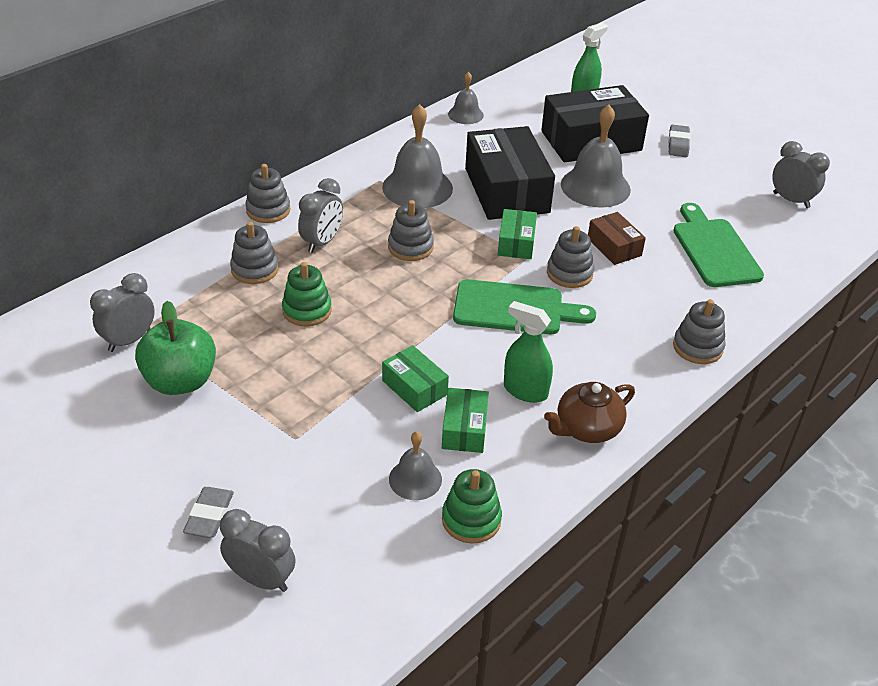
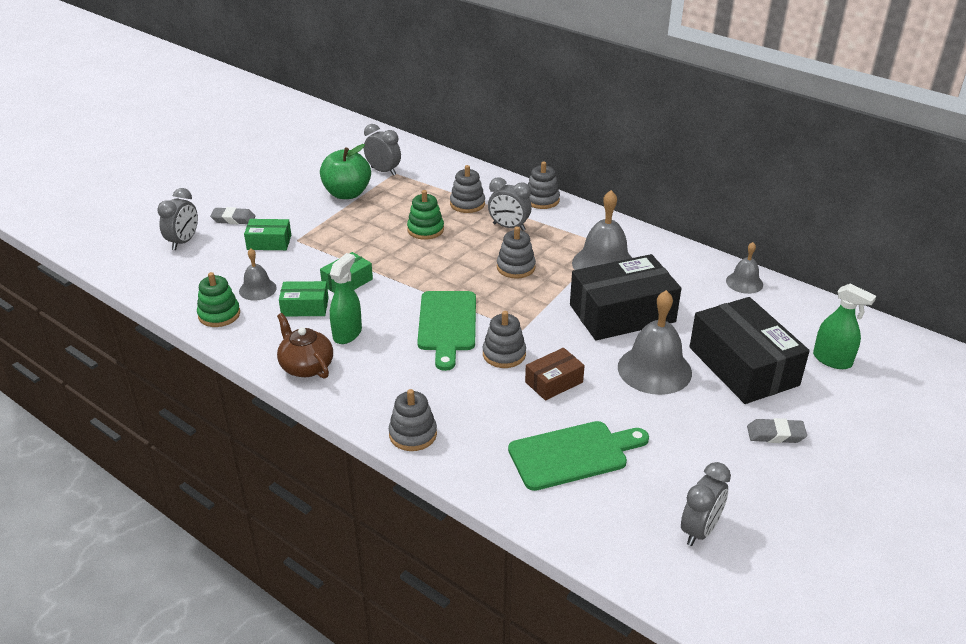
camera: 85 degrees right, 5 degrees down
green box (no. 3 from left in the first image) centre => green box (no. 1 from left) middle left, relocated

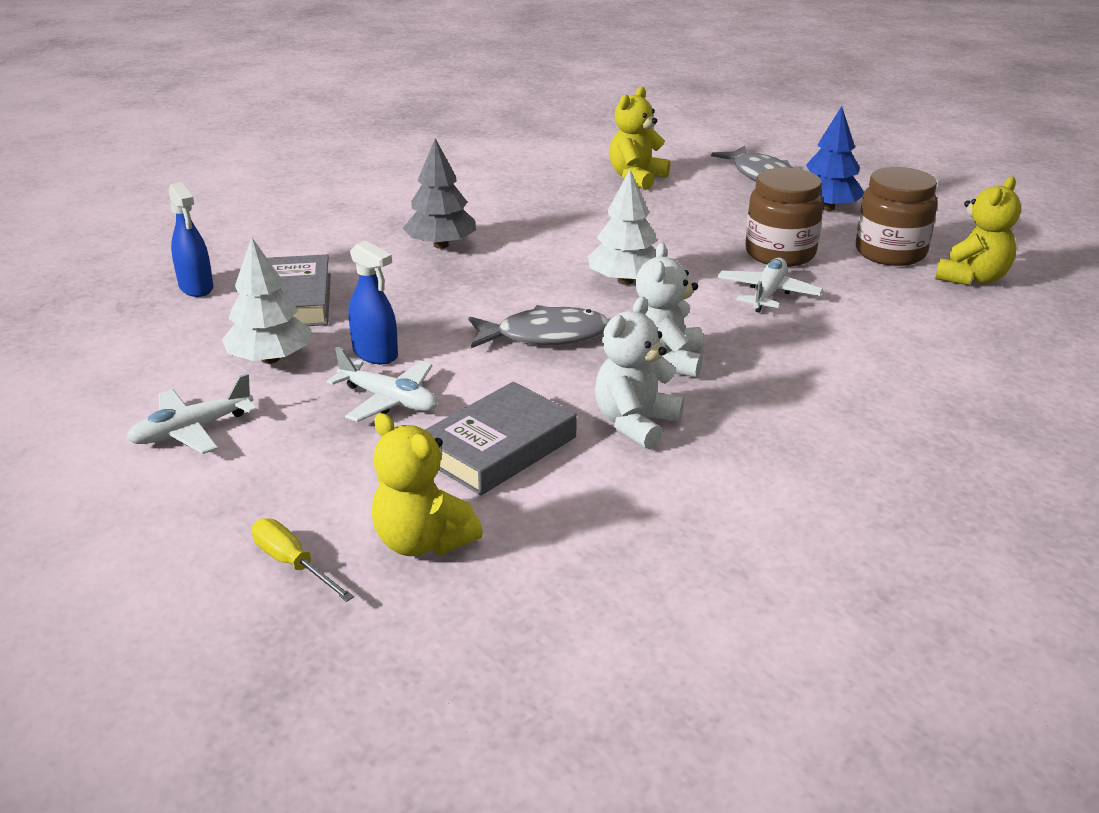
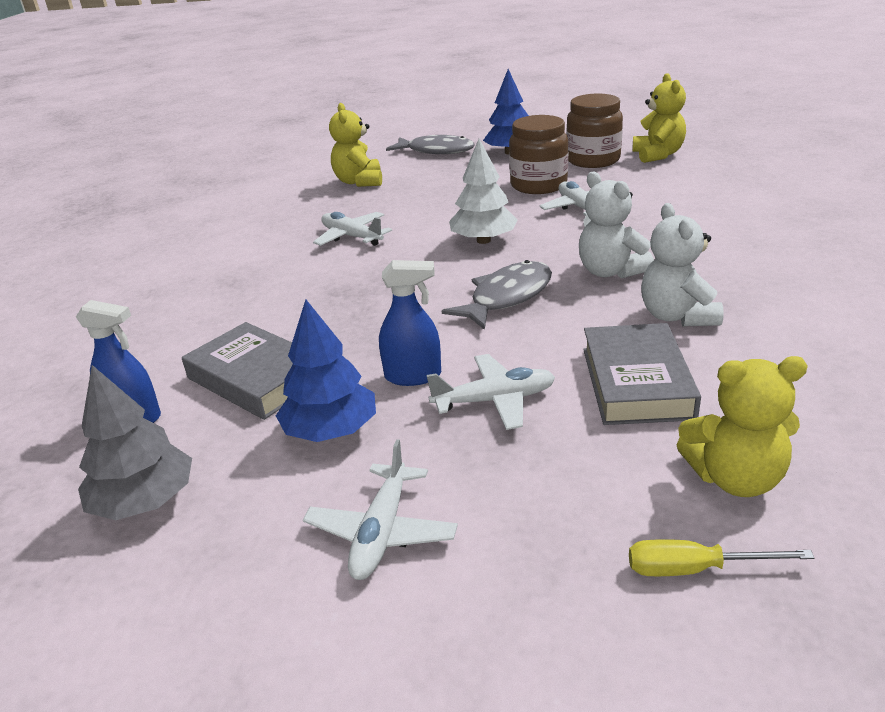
camera: 40 degrees left, 0 degrees up
white tree (no. 1 from left) middle left => blue tree (no. 1 from left) centre
grey tree top centre => grey tree middle left, relocated
nothing => white plane (no. 1 from left) top centre

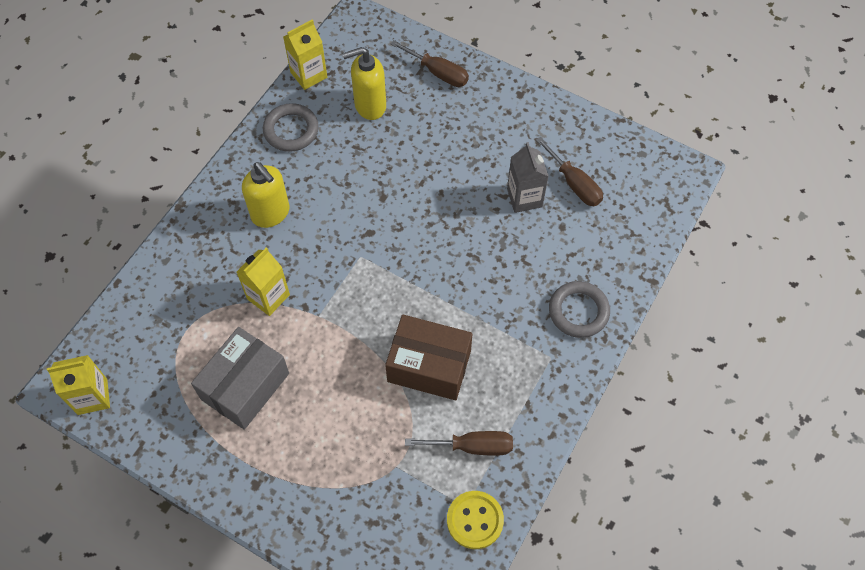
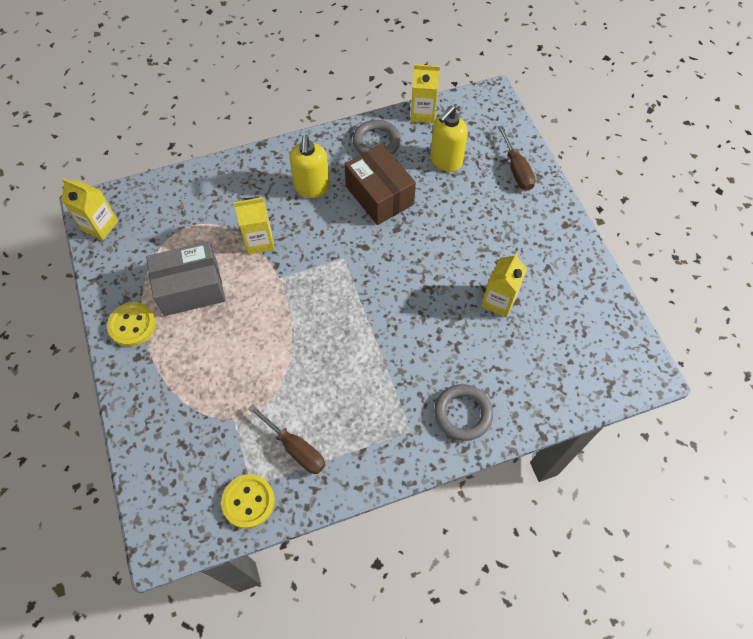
camera: 40 degrees right, 0 degrees up
yellow soap dispenser (no. 2 from left) top centre, 75 degrees counterclockwise
brown box centre => brown box top centre, relocated
grey carton top centre => yellow carton (no. 4 from left) middle right
brown screwdriver (no. 3 from left) top centre => nothing
nothing => yellow button (no. 1 from left) middle left

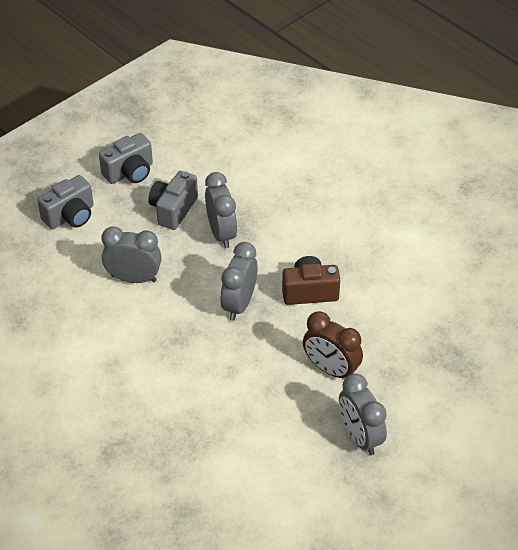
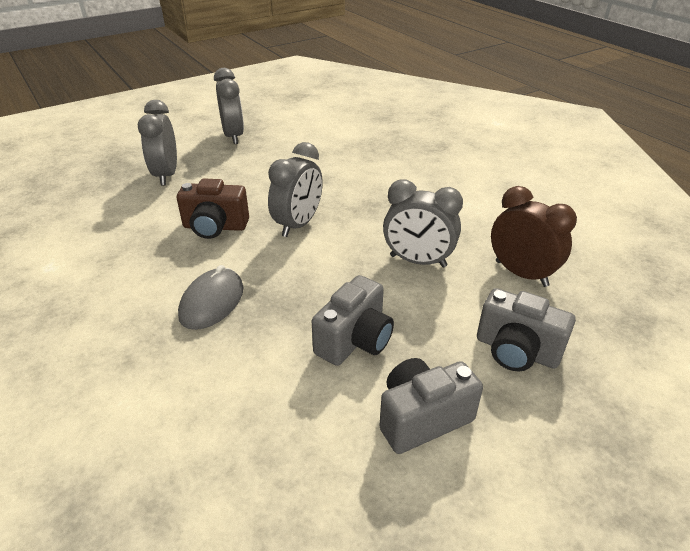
camera: 170 degrees left, 10 degrees down
grey camera (no. 1 from left in the first image) middle left => grey camera (no. 3 from left) middle right, 120 degrees counterclockwise
grey clock (no. 2 from left in the first image) centre => grey clock (no. 1 from left) top left, relocated
brown clock centre => brown clock middle right, relocated
nothing => grey mouse middle left

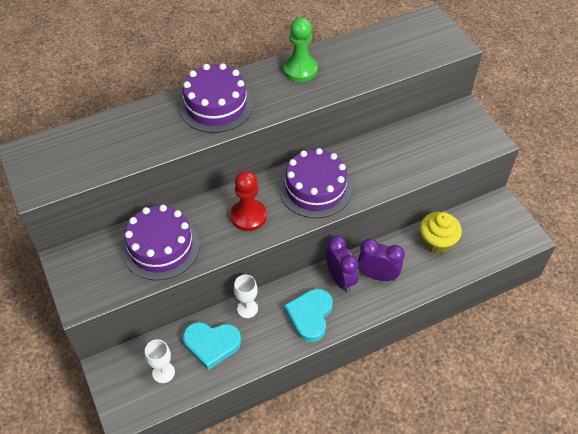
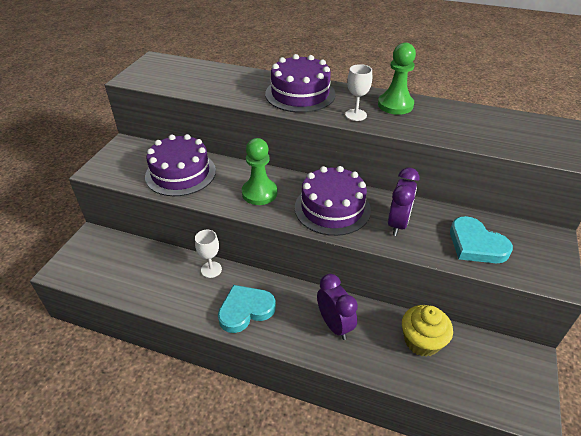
camera: 45 degrees right, 10 degrees down
white goblet (no. 1 from left in the first image) bottom left => white goblet (no. 2 from left) top centre, relocated
turquoise heart (no. 1 from left in the first image) bottom centre => turquoise heart (no. 2 from left) middle right, relocated
red pawn centre => green pawn (no. 1 from left) centre
purple clock (no. 1 from left in the first image) centre => purple clock (no. 2 from left) middle right, relocated

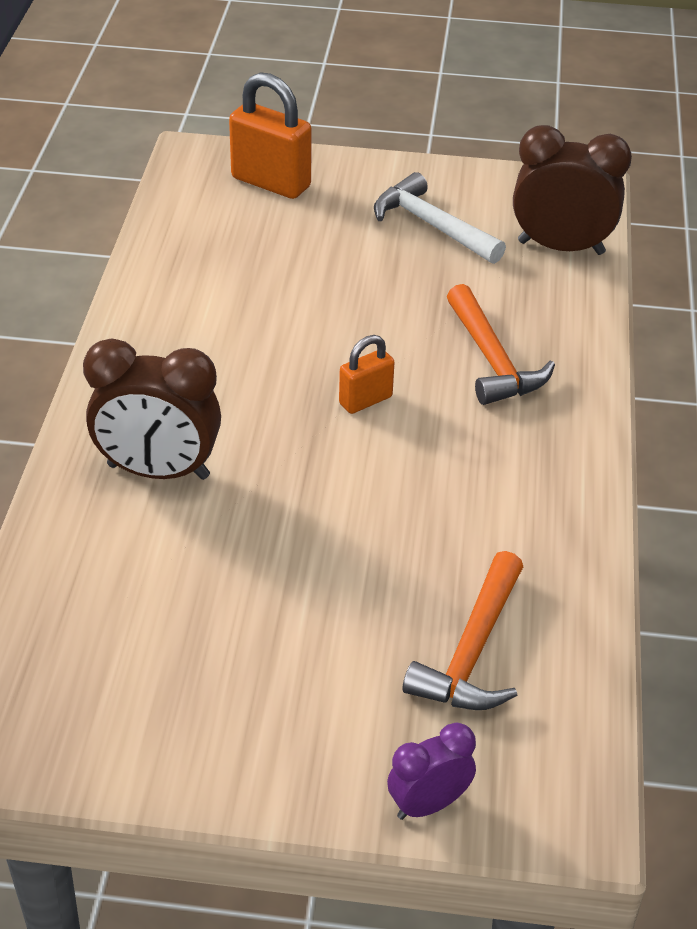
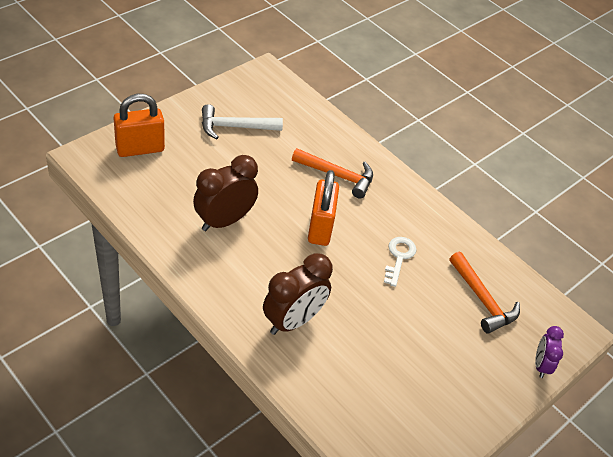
camera: 55 degrees left, 5 degrees up
orange padlock (no. 2 from left) centre, x1.75
brown clock (no. 2 from left in the first image) top right => brown clock (no. 1 from left) centre, relocated
nothing => white key centre

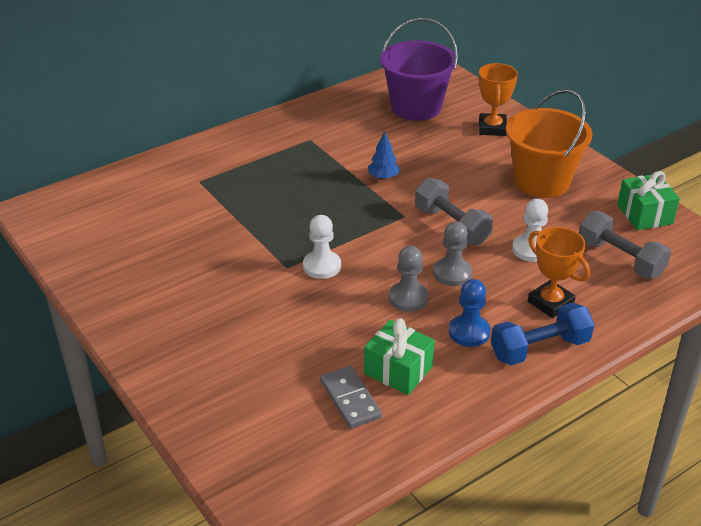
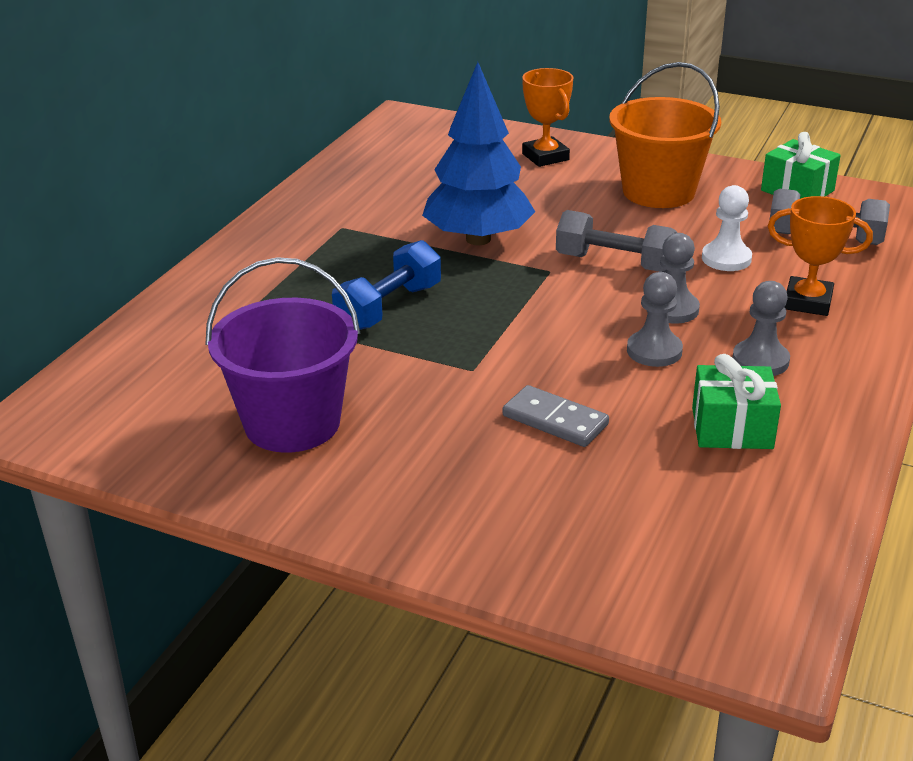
camera: 30 degrees left, 5 degrees down
white pawn (no. 1 from left) centre => nothing
grey domino bottom centre => grey domino centre, relocated
blue tree top centre, x2.48
purple bucket top centre => purple bucket middle left, relocated
blue pawn middle right => grey pawn (no. 3 from left) middle right
blue dumbbell middle right => blue dumbbell centre, relocated

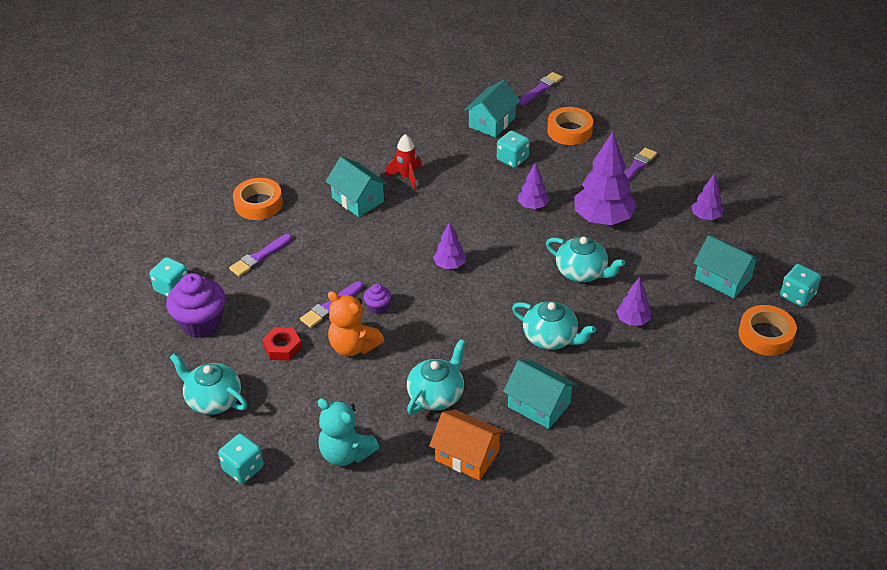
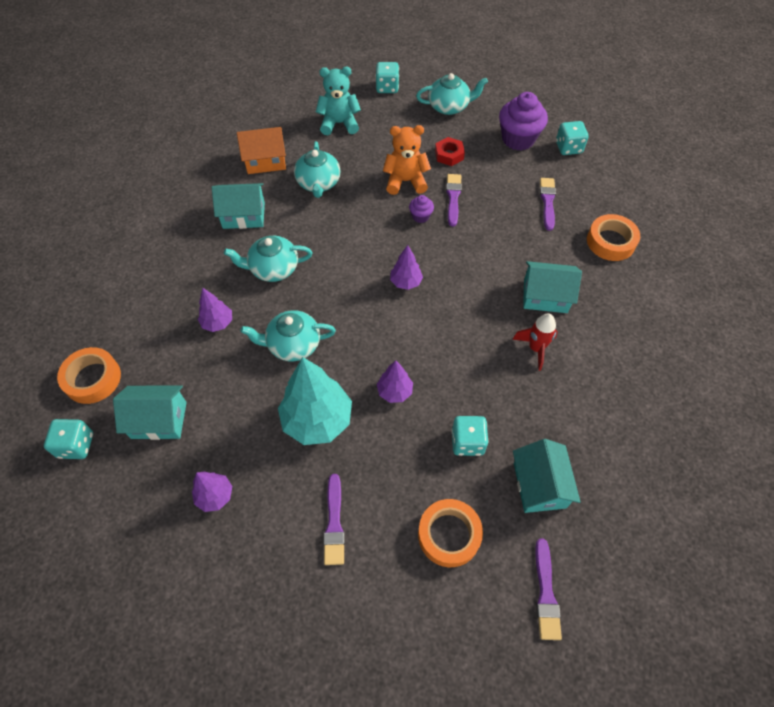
camera: 140 degrees right, 15 degrees up
purple tree (no. 3 from left) top right => turquoise tree centre

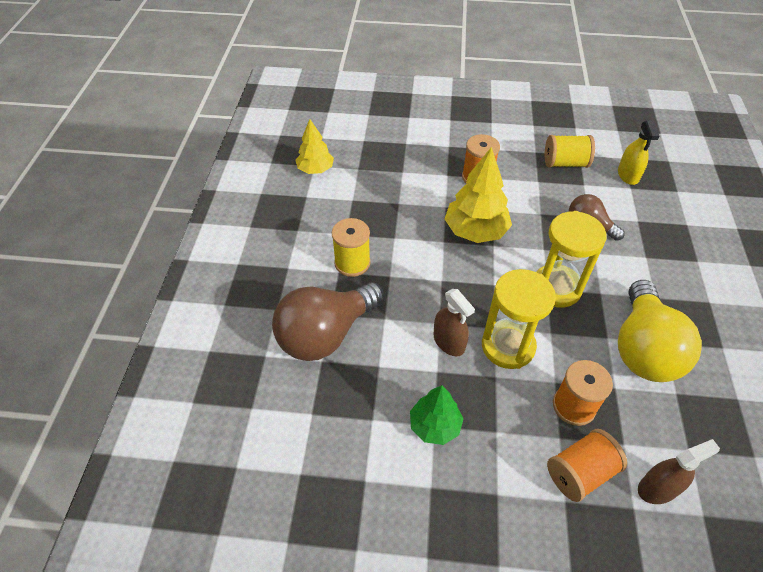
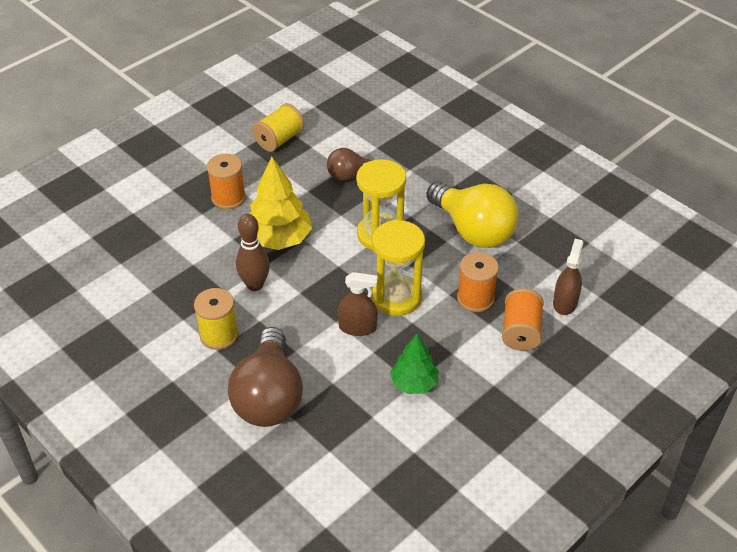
camera: 50 degrees left, 5 degrees down
yellow tree (no. 1 from left) top centre => nothing
yellow spray bottle top right => nothing
nothing => brown bowling pin centre

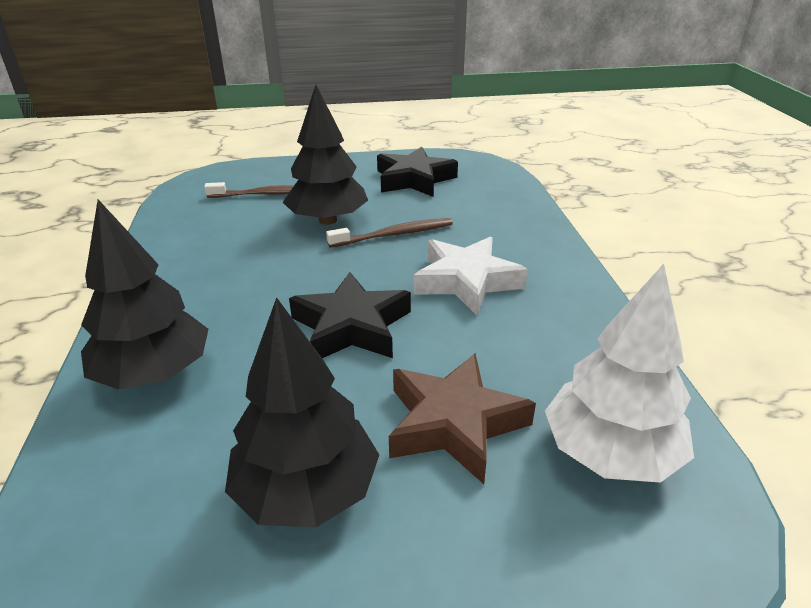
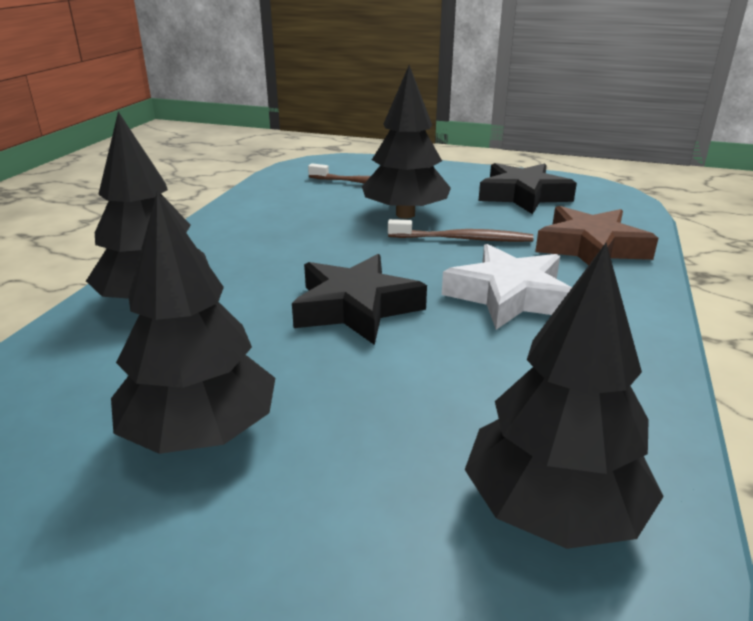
camera: 25 degrees right, 5 degrees down
brown star bottom centre => brown star middle right, relocated
white tree middle right => black tree (no. 4 from left) middle right

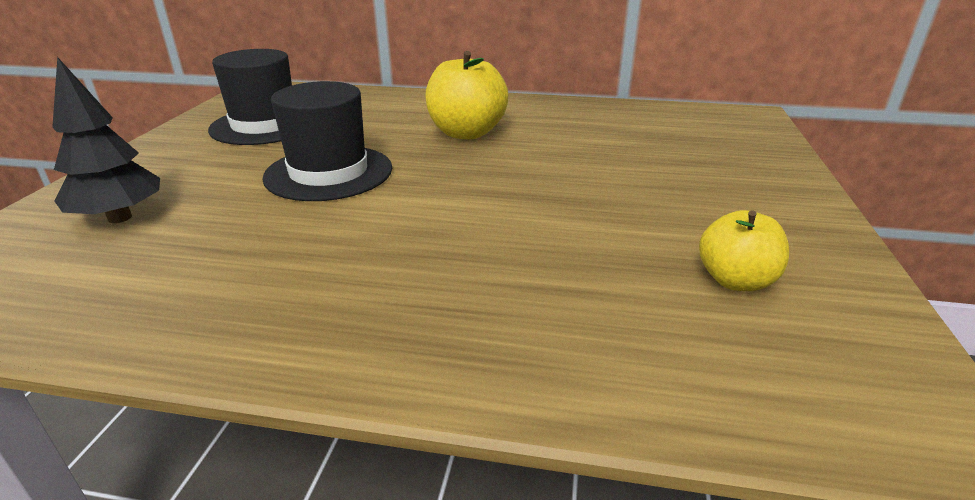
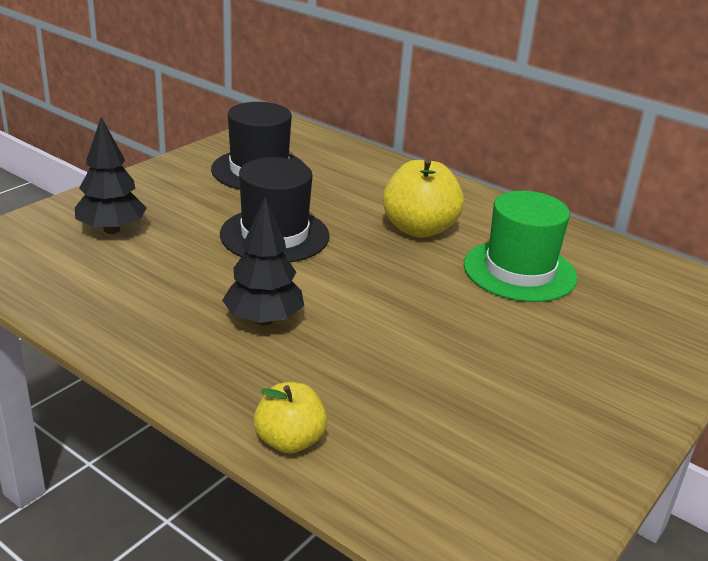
camera: 25 degrees right, 0 degrees up
yellow apple (no. 2 from left in the first image) middle right => yellow apple (no. 1 from left) bottom centre, relocated
nothing => black tree (no. 2 from left) centre
nothing => green hat middle right

